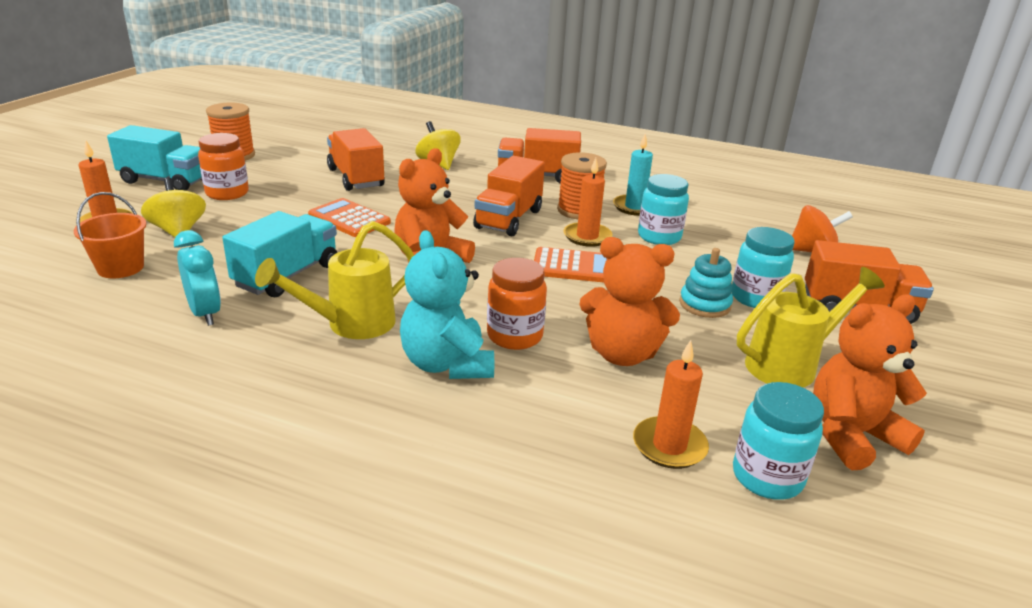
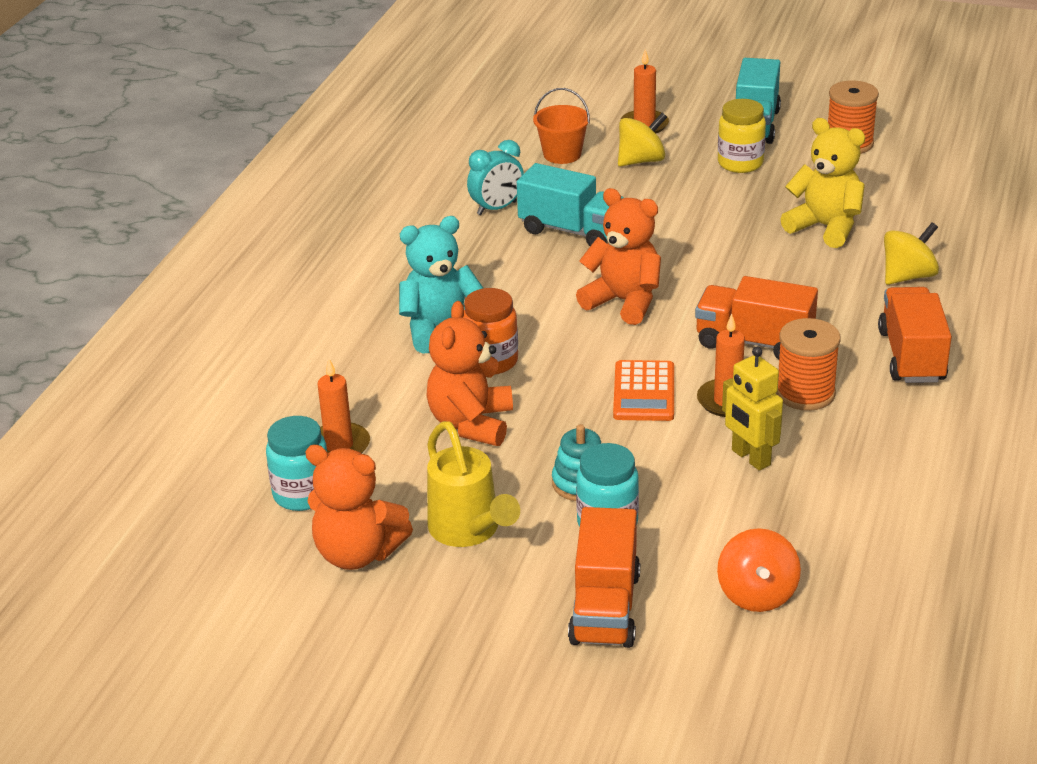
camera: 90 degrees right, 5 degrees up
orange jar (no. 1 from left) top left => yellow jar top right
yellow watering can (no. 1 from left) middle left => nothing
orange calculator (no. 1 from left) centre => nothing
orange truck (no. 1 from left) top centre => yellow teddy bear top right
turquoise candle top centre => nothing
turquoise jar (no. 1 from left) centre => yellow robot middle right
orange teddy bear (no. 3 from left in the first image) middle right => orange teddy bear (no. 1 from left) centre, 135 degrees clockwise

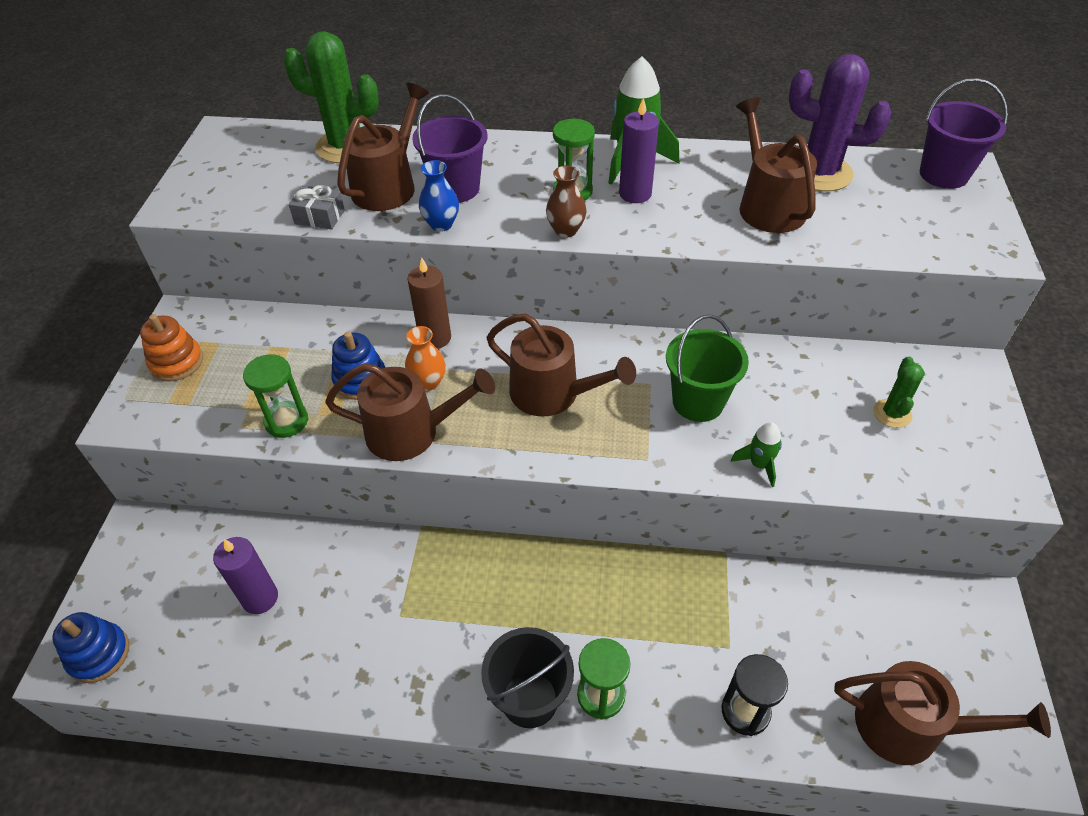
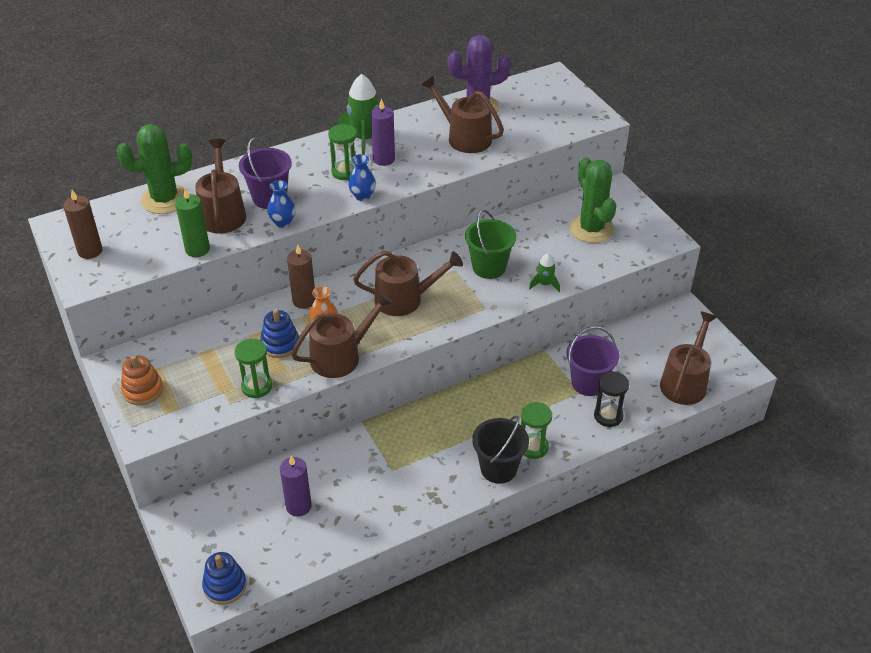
camera: 35 degrees left, 5 degrees down
grey gift top left => green candle middle left
brown vase top centre => blue vase (no. 2 from left) top centre
brown watering can (no. 5 from left) bottom right => brown watering can (no. 5 from left) middle right, 45 degrees counterclockwise
green cactus (no. 2 from left) middle right => green cactus (no. 2 from left) top right, x1.92
purple bucket (no. 2 from left) top right => purple bucket (no. 2 from left) middle right, relocated
nothing => brown candle (no. 1 from left) middle left

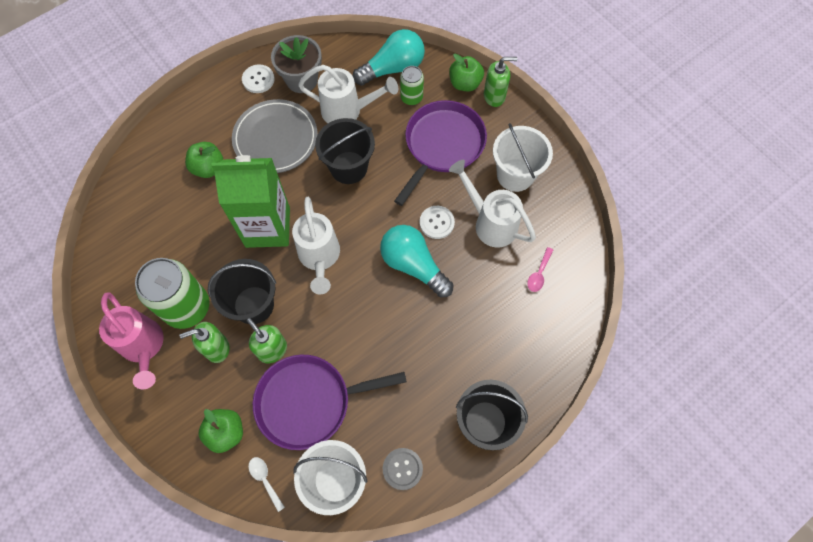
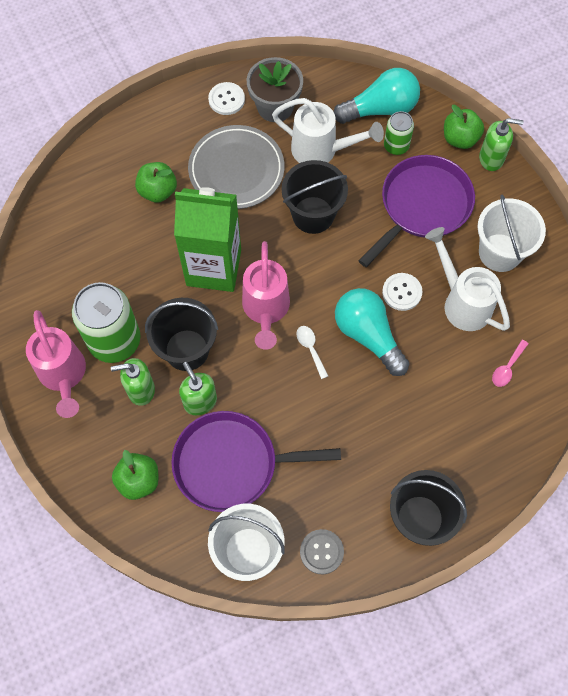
camera: 10 degrees right, 0 degrees up
white spoon bottom left => white spoon centre, relocated
white watering can (no. 1 from left) centre => pink watering can (no. 2 from left) centre

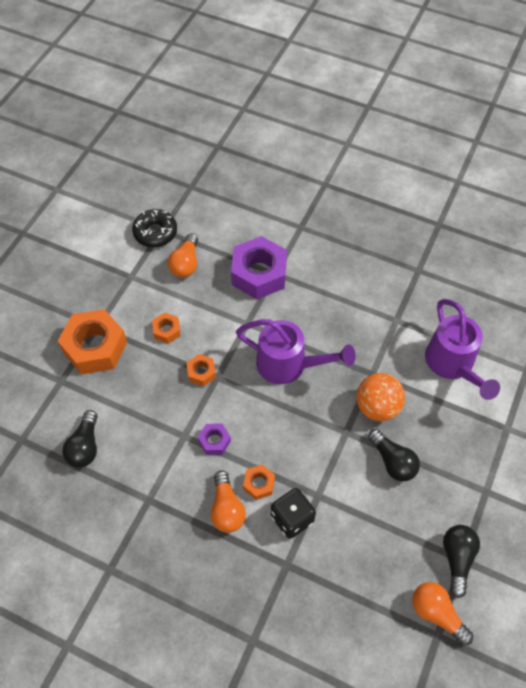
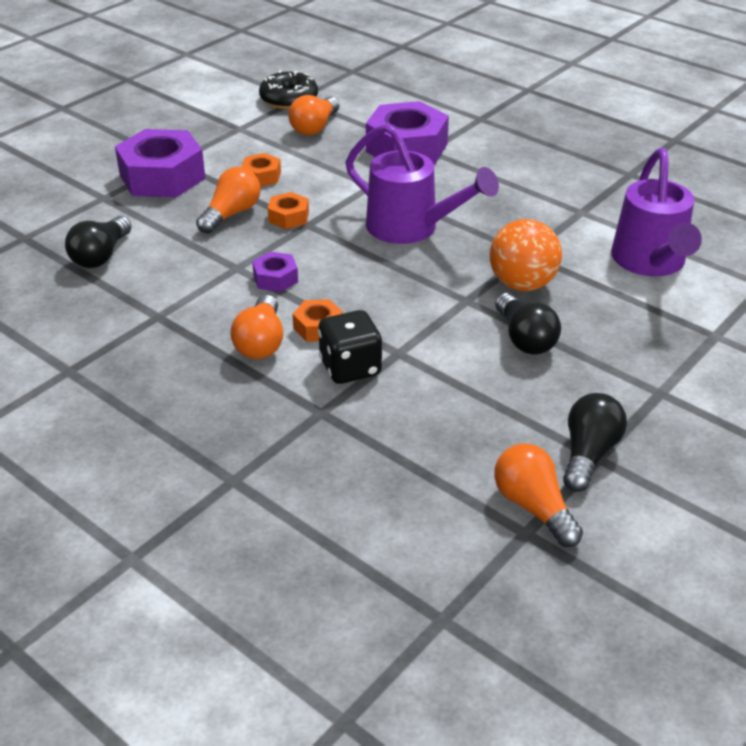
camera: 15 degrees right, 20 degrees down
orange nut (no. 1 from left) middle left => purple nut (no. 1 from left) top left
nothing => orange light bulb (no. 1 from left) top left

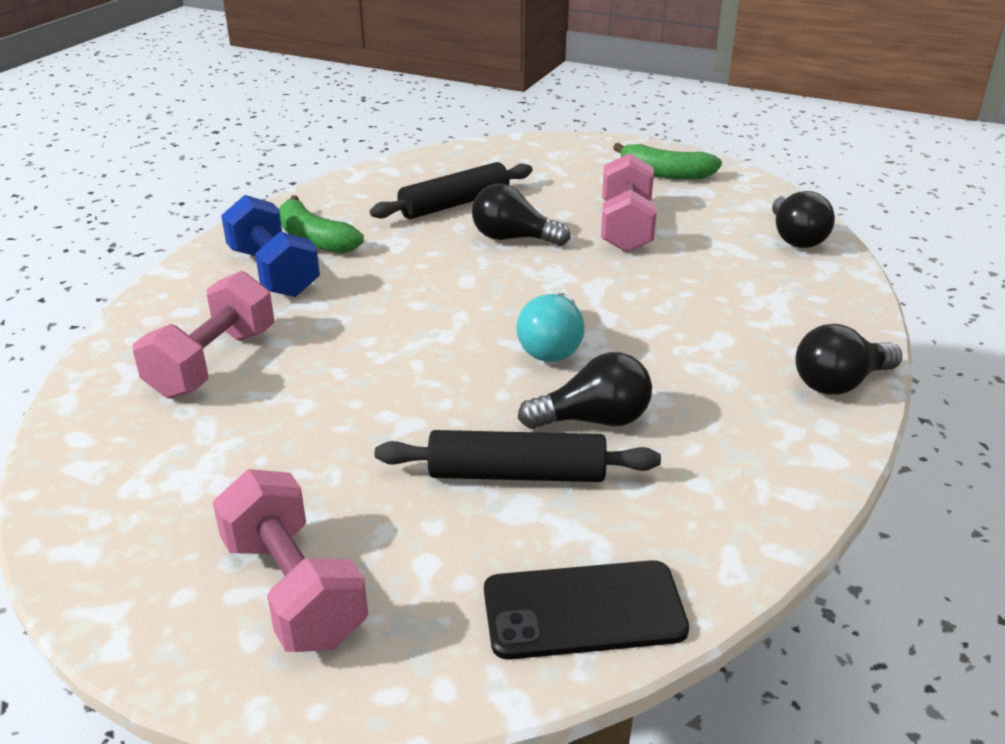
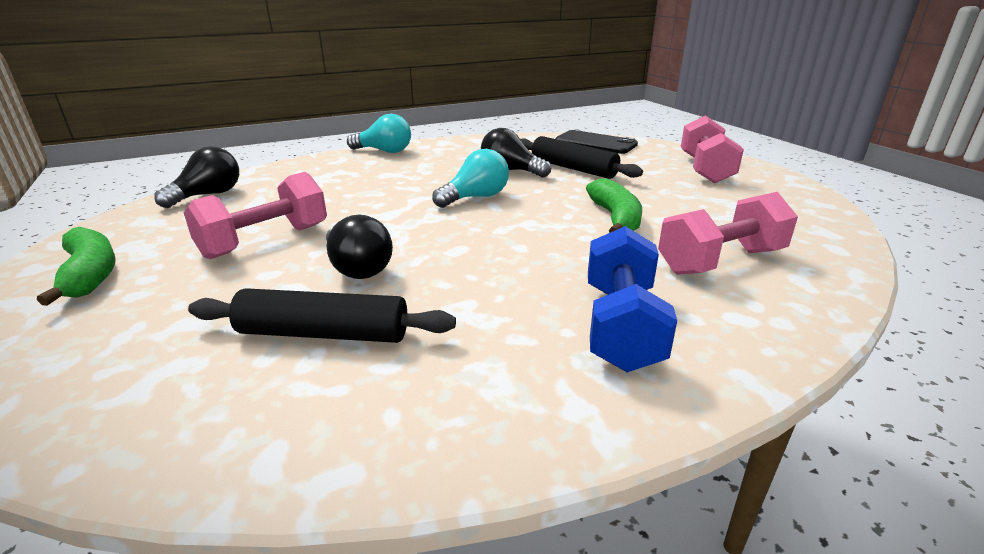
camera: 140 degrees left, 5 degrees down
green banana (no. 1 from left in the first image) top left => green banana (no. 2 from left) centre, relocated
black light bulb (no. 4 from left) middle right => turquoise light bulb (no. 1 from left) top centre

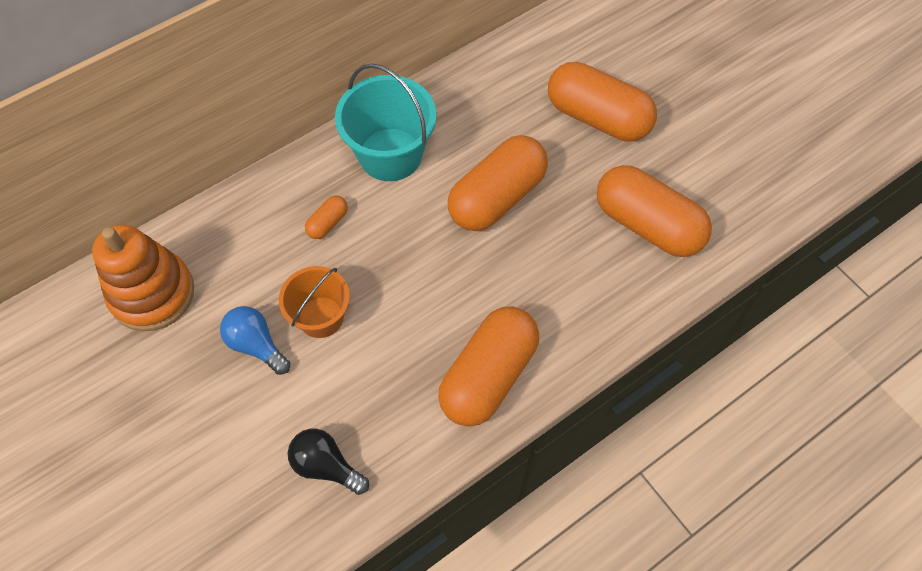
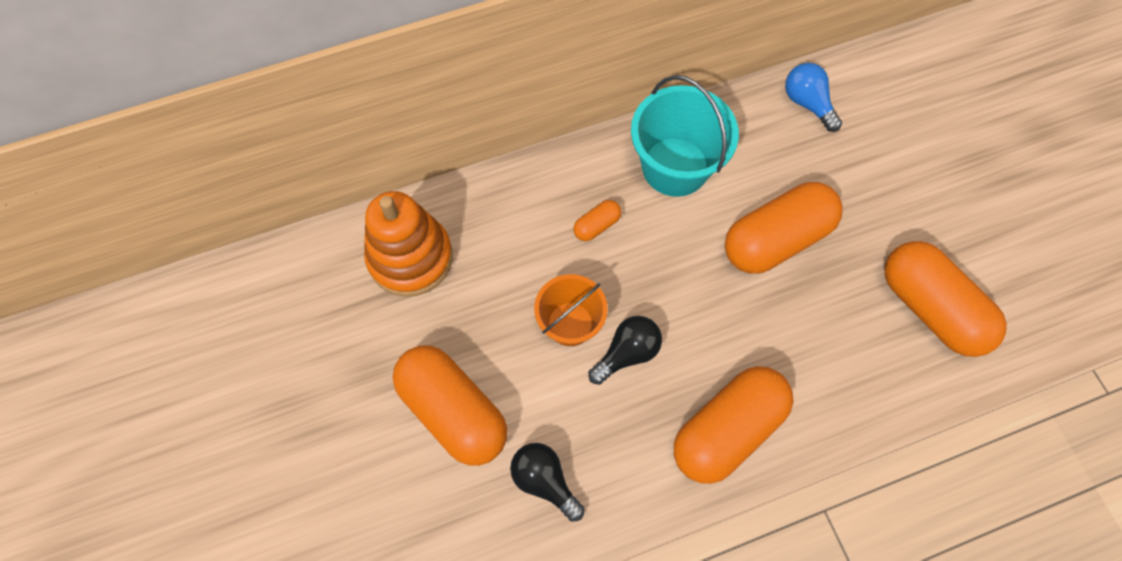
camera: 15 degrees right, 5 degrees up
blue light bulb middle left => blue light bulb top right, relocated
orange capsule (no. 4 from left in the first image) top centre => orange capsule (no. 1 from left) bottom centre, relocated
nothing => black light bulb (no. 2 from left) centre

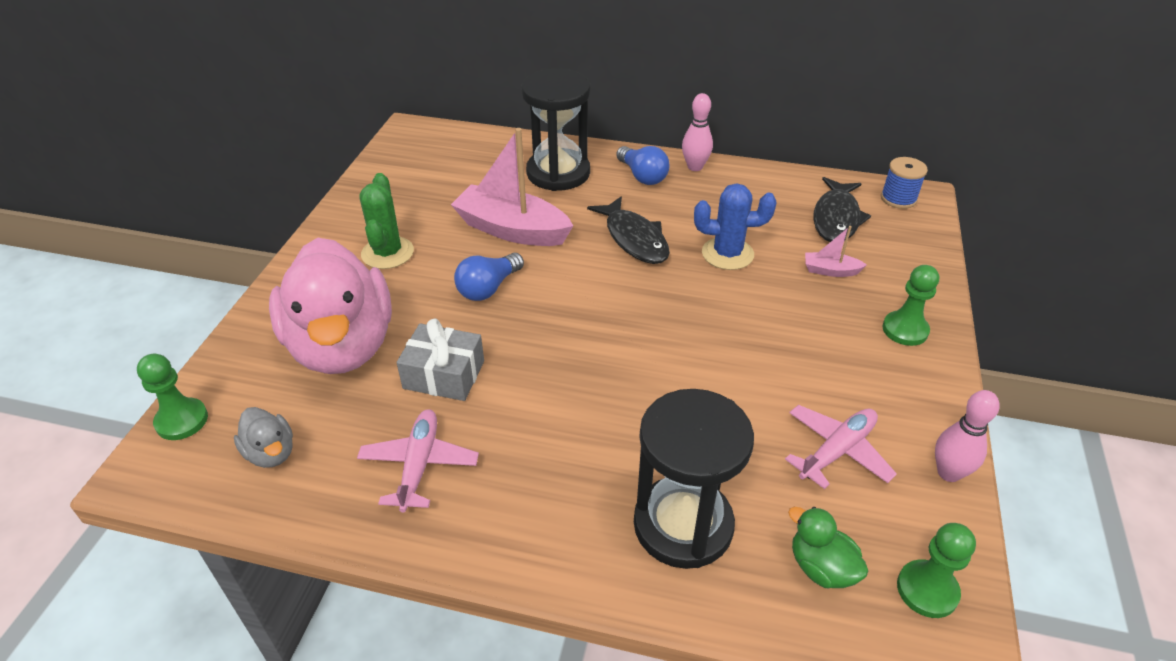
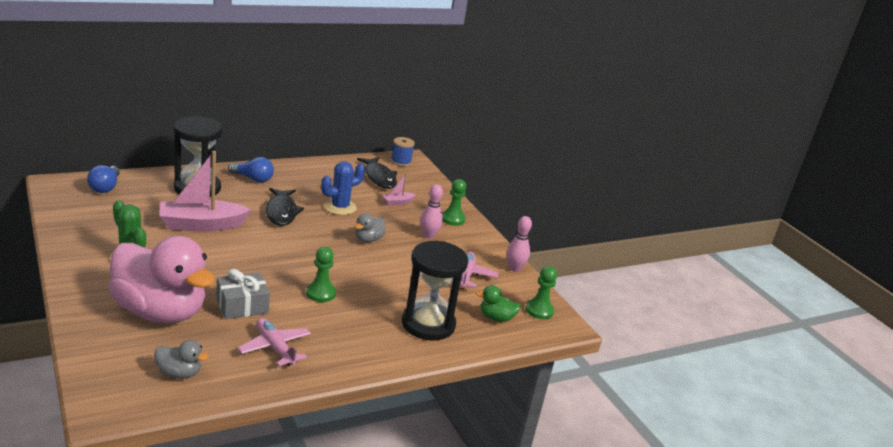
camera: 45 degrees left, 15 degrees down
green pawn (no. 1 from left) middle left => green pawn (no. 1 from left) centre, relocated
blue light bulb (no. 1 from left) centre => blue light bulb (no. 1 from left) middle left, relocated
black fish (no. 1 from left) centre => black fish (no. 1 from left) middle left, 60 degrees clockwise
pink bowling pin (no. 1 from left) top centre => pink bowling pin (no. 1 from left) centre, relocated
nothing => grey duck (no. 2 from left) centre

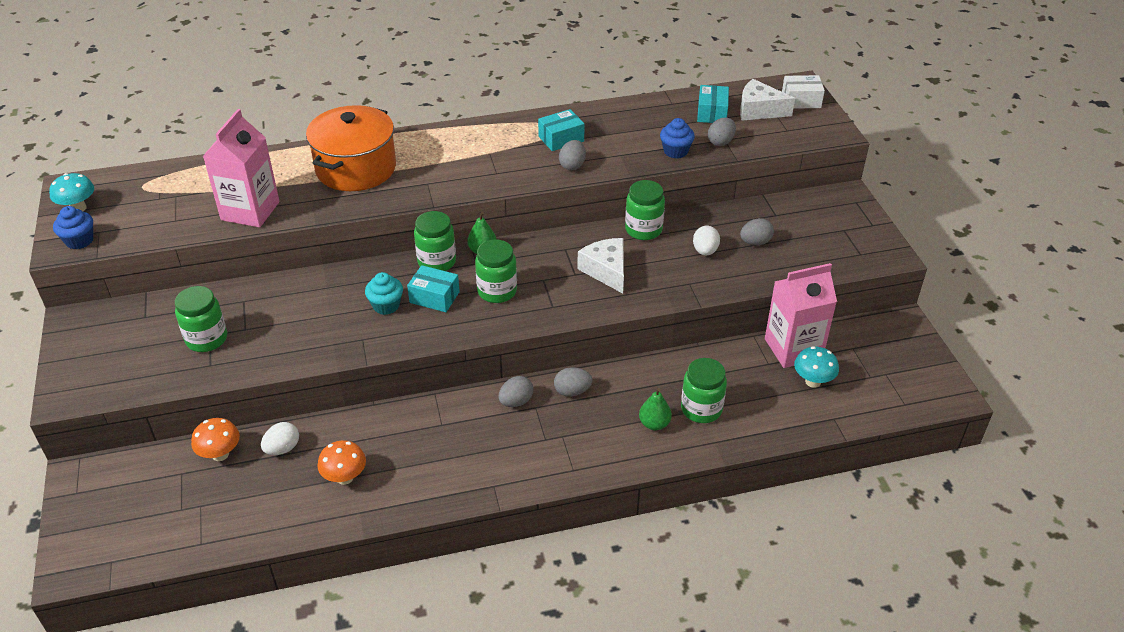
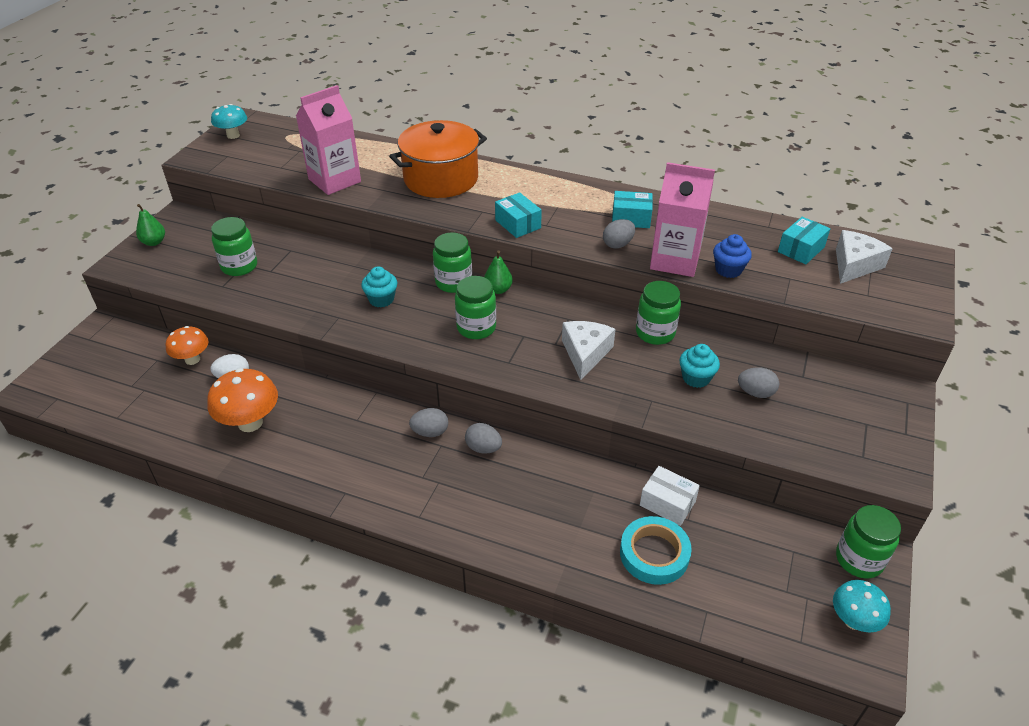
camera: 35 degrees right, 0 degrees up
blue cupcake (no. 1 from left) middle left => nothing
orange mushroom (no. 2 from left) bottom left => orange mushroom (no. 2 from left) middle left, x1.53
turquoise box (no. 1 from left) centre => turquoise box (no. 1 from left) top centre, relocated
green pear (no. 2 from left in the first image) centre => green pear (no. 1 from left) top left, relocated
green jar (no. 5 from left) centre => green jar (no. 5 from left) bottom right, relocated
white egg (no. 2 from left) centre => turquoise cupcake (no. 2 from left) middle right
grey egg (no. 4 from left) top centre => nothing
white cheese (no. 2 from left) top right => white cheese (no. 2 from left) middle right, 75 degrees clockwise
pink carton (no. 2 from left) middle right => pink carton (no. 2 from left) top centre, relocated
white box top right => white box bottom centre, relocated
turquoise mushroom (no. 2 from left) middle right => turquoise mushroom (no. 2 from left) bottom right, relocated
nothing => turquoise tape bottom centre

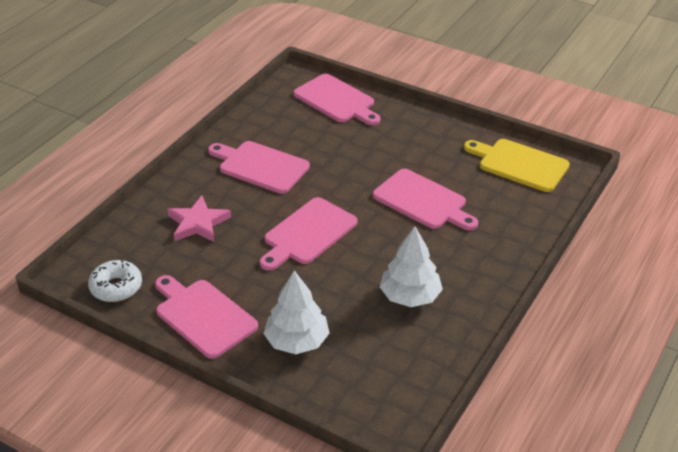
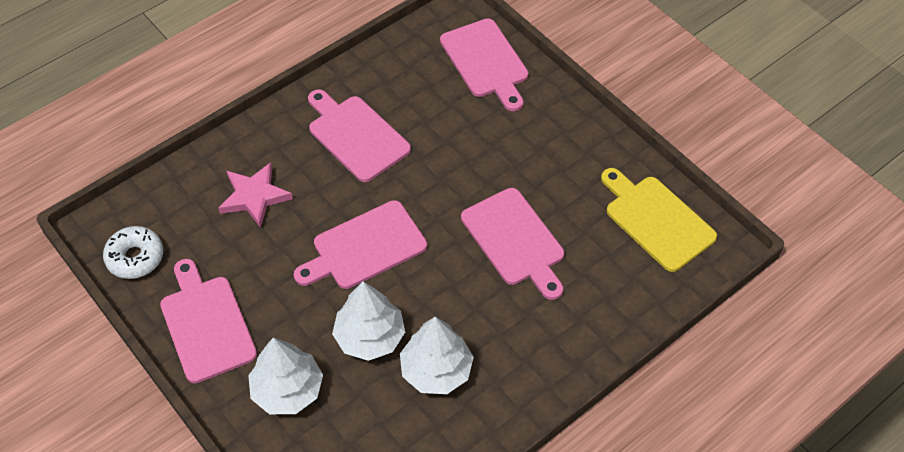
camera: 20 degrees right, 15 degrees up
nothing => white tree (no. 2 from left) bottom centre

